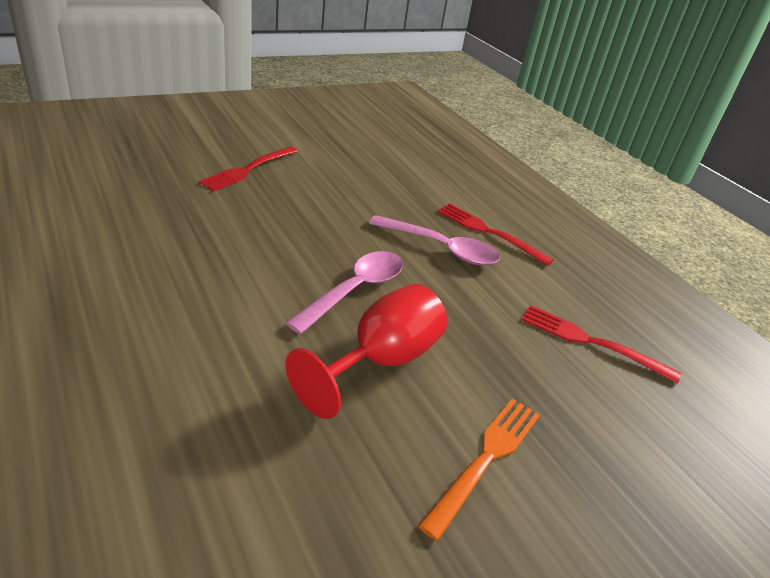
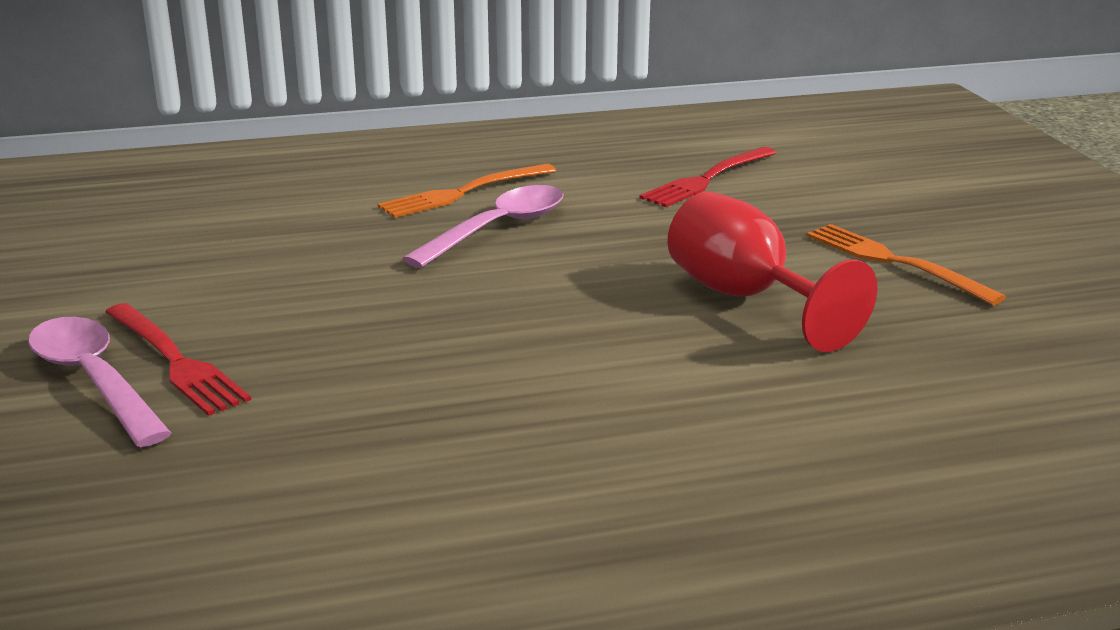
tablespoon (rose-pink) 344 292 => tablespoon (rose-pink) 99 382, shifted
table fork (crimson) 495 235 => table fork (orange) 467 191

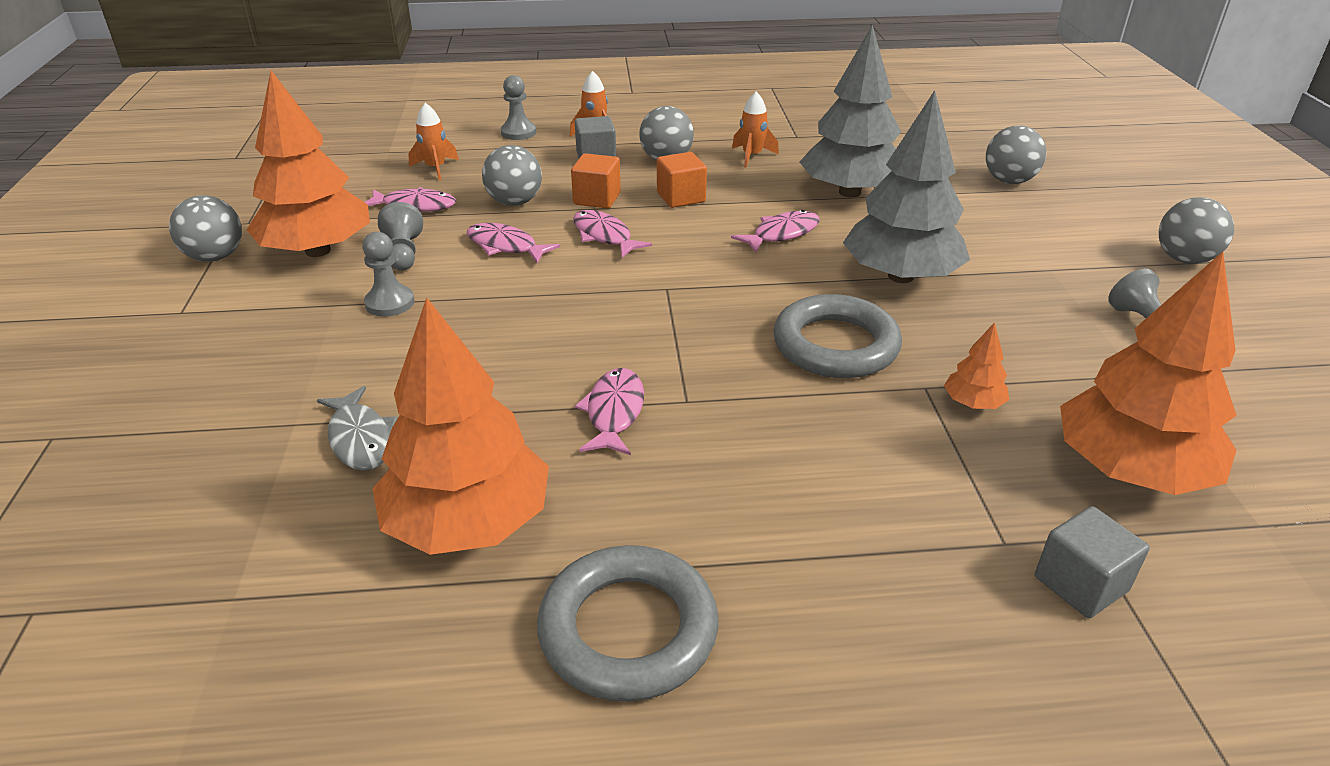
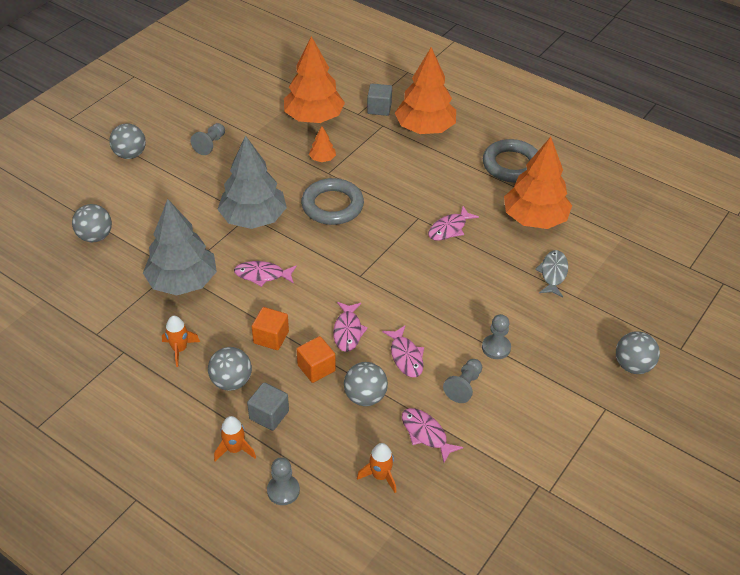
ball (ash-grey) 205 228 => ball (ash-grey) 638 352, shifted
tree (orange) 308 164 => tree (orange) 425 90, shifted

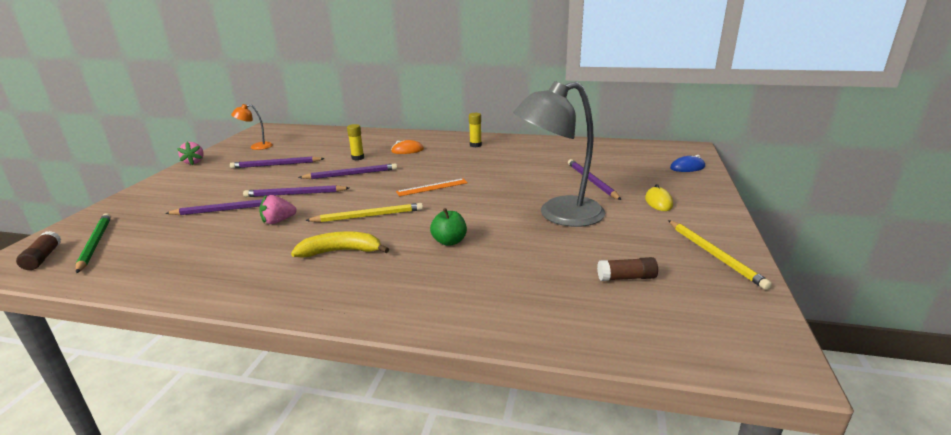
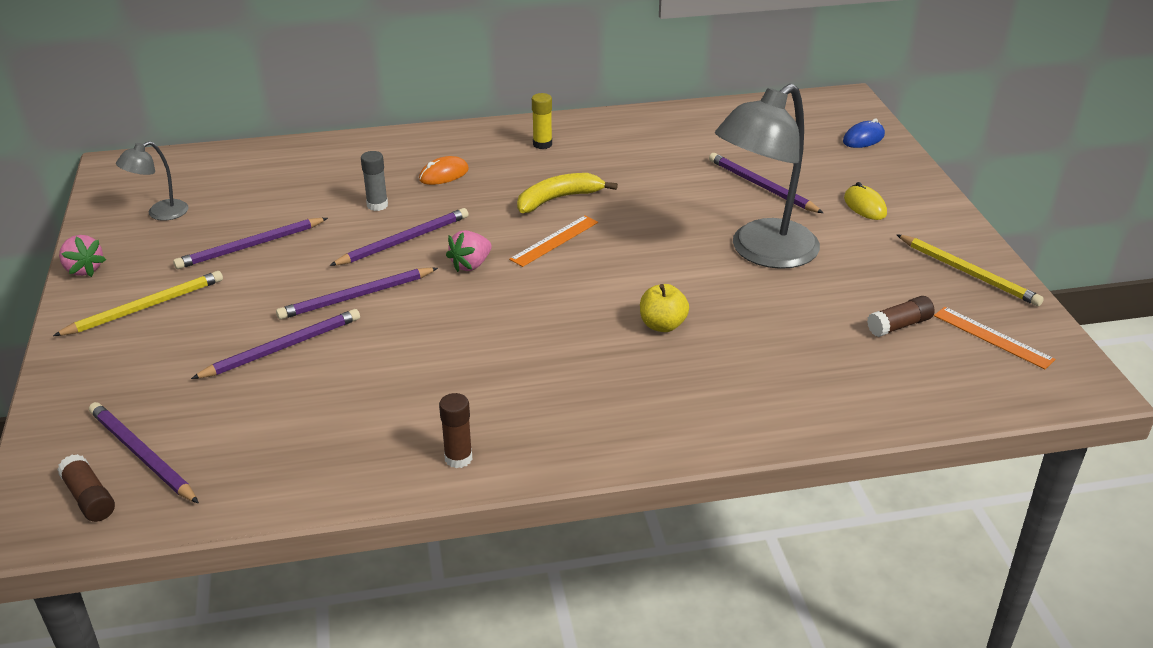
lead pencil (leaf-green) 93 243 => lead pencil (royal purple) 144 452
reading lamp (orange) 252 127 => reading lamp (ash-grey) 152 181
berry (rose-pink) 278 209 => berry (rose-pink) 468 251, shifted
toy banana (golden) 340 244 => toy banana (golden) 567 193, shifted
lead pencil (golden) 364 212 => lead pencil (golden) 138 303, shifted
glue (golden) 355 142 => glue (ash-grey) 374 181
apple (leaf-green) 448 227 => apple (golden) 664 308
nothing => glue (dark brown) 456 430
nothing => straightedge (orange) 994 338

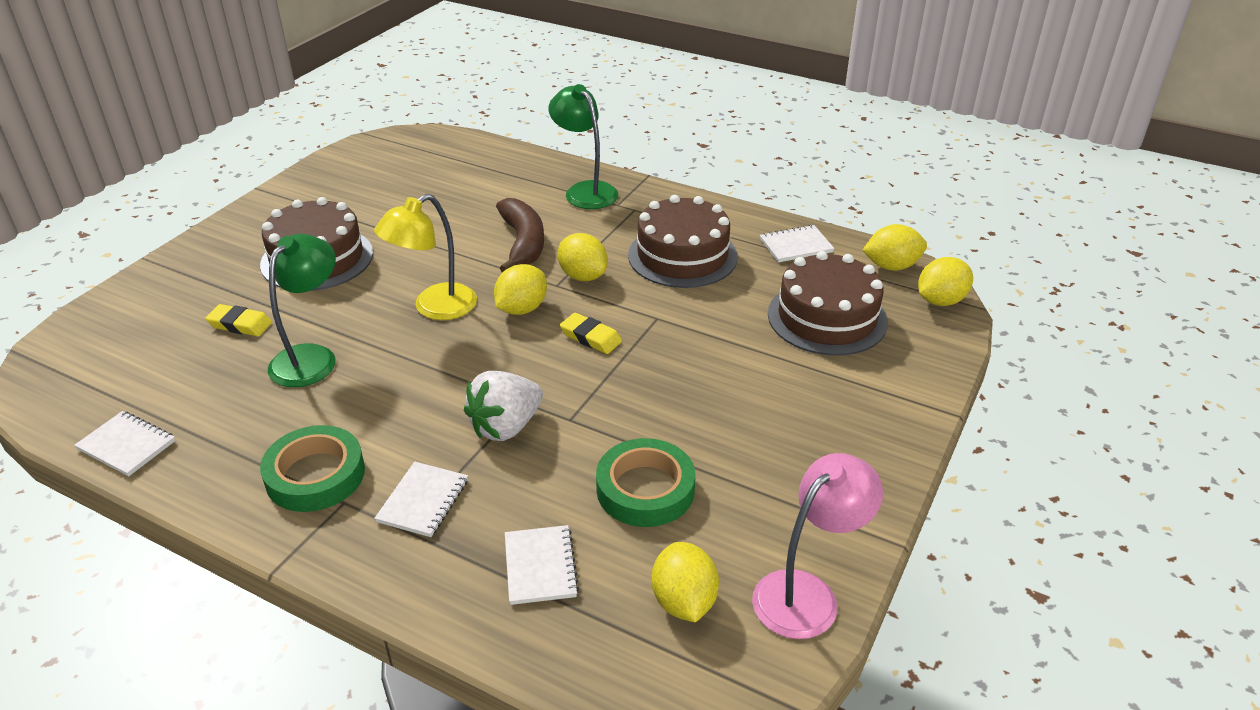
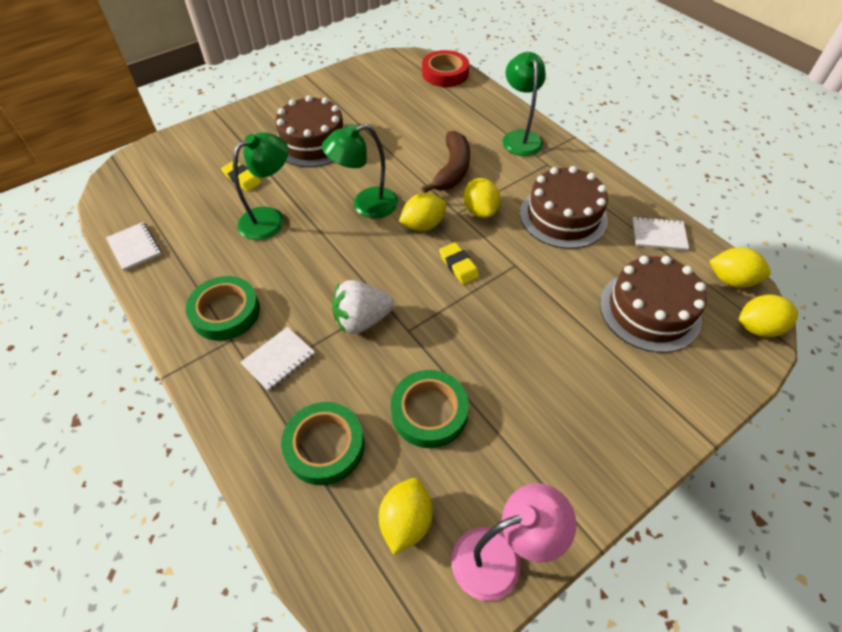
reading lamp (golden) 425 257 => reading lamp (leaf-green) 360 171
exercise book (pure white) 542 565 => roll of tape (leaf-green) 322 443
nothing => roll of tape (crimson) 445 68

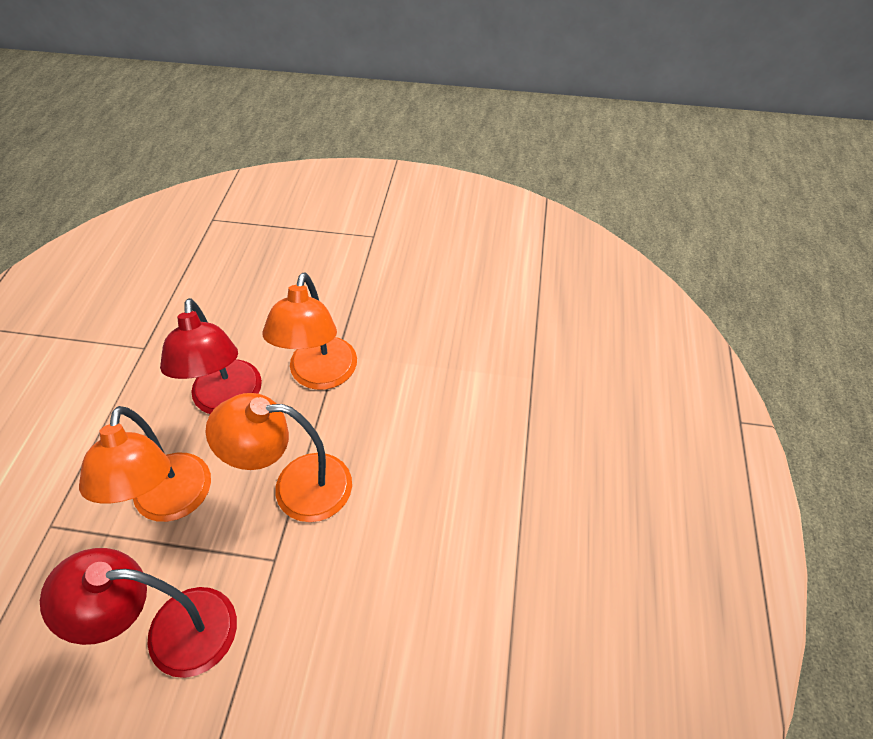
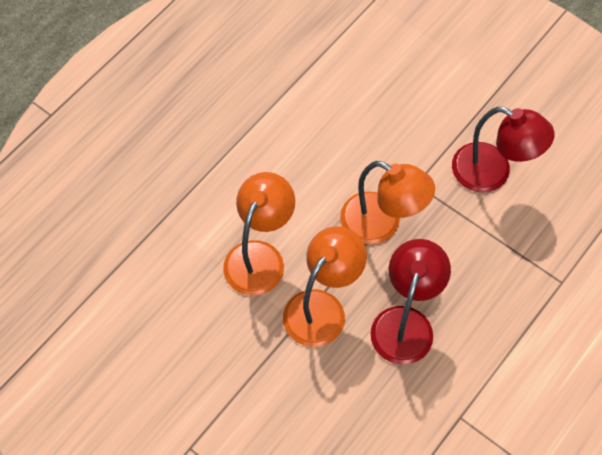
reading lamp (orange) 145 464 => reading lamp (orange) 259 234, shifted

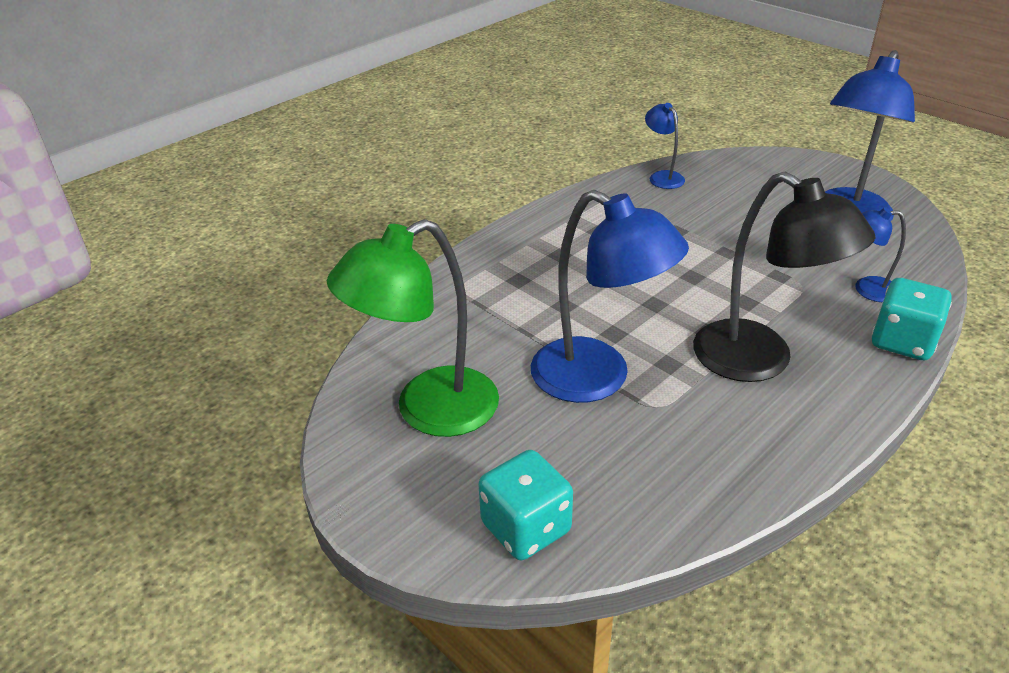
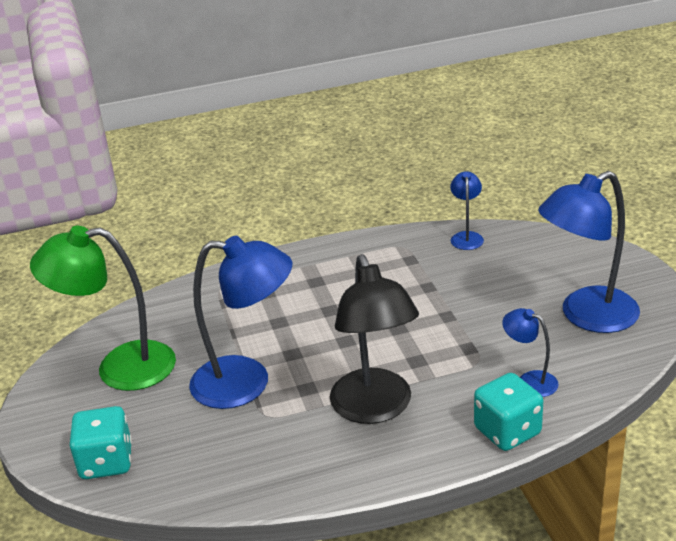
reading lamp (blue) 610 296 => reading lamp (blue) 240 322, 60 degrees counterclockwise

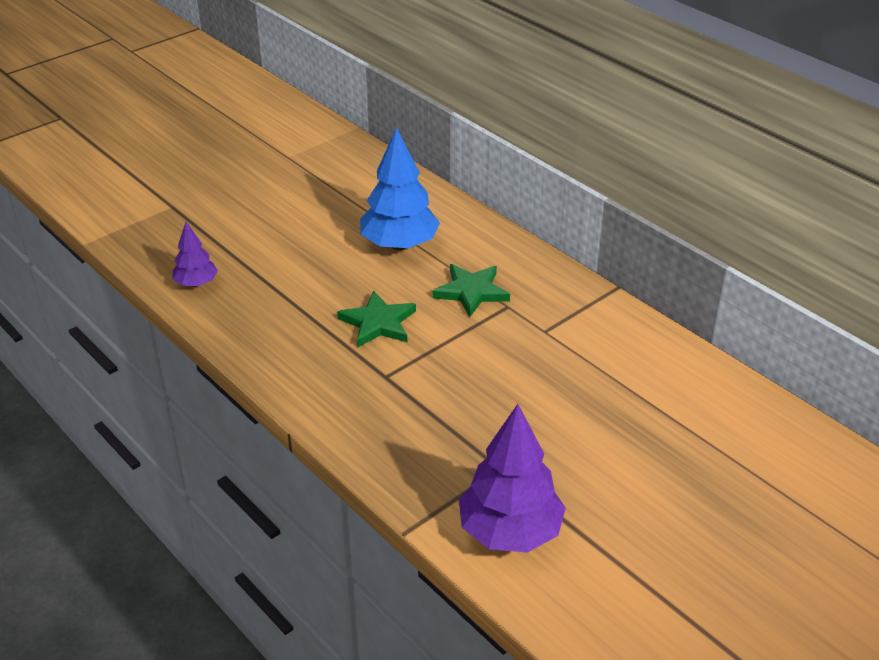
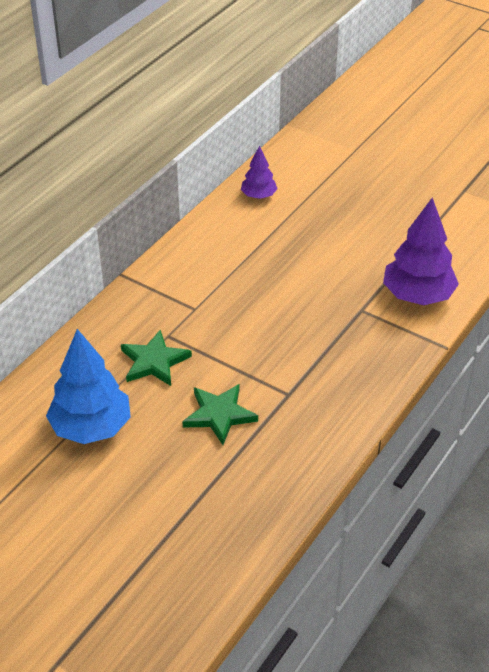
tree (royal purple) 195 254 => tree (royal purple) 259 172, shifted

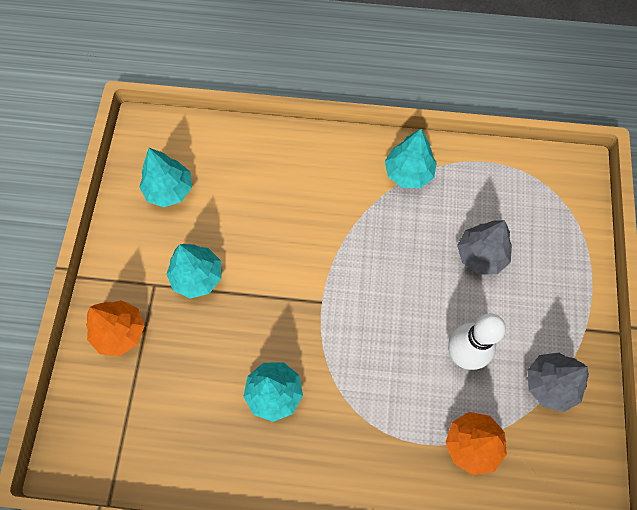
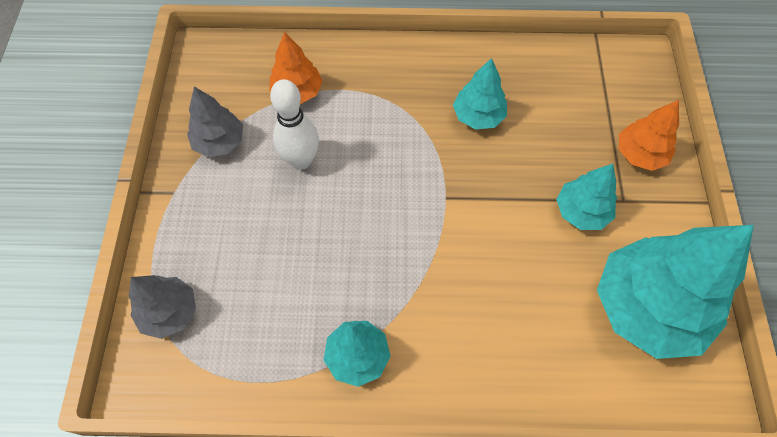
tree (aqua) 165 177 => tree (aqua) 675 292, x1.93
tree (ash-grey) 484 247 => tree (ash-grey) 162 307, shifted

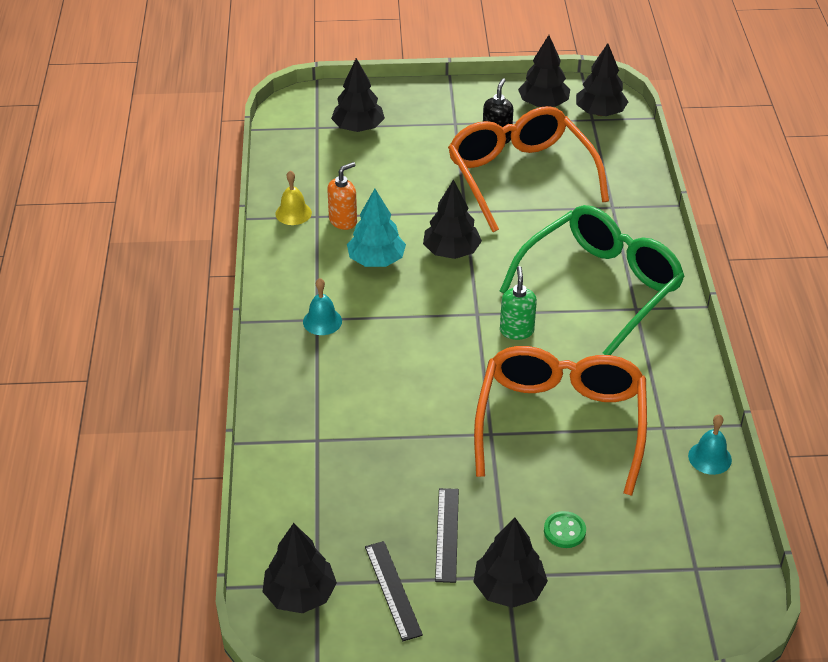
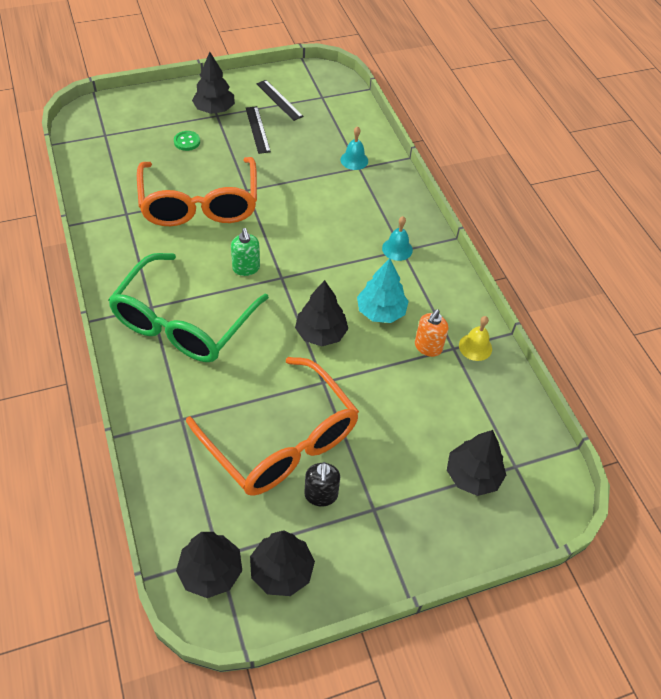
tree (black) 299 568 => nothing
hand bell (aqua) 710 444 => hand bell (aqua) 354 148, shifted

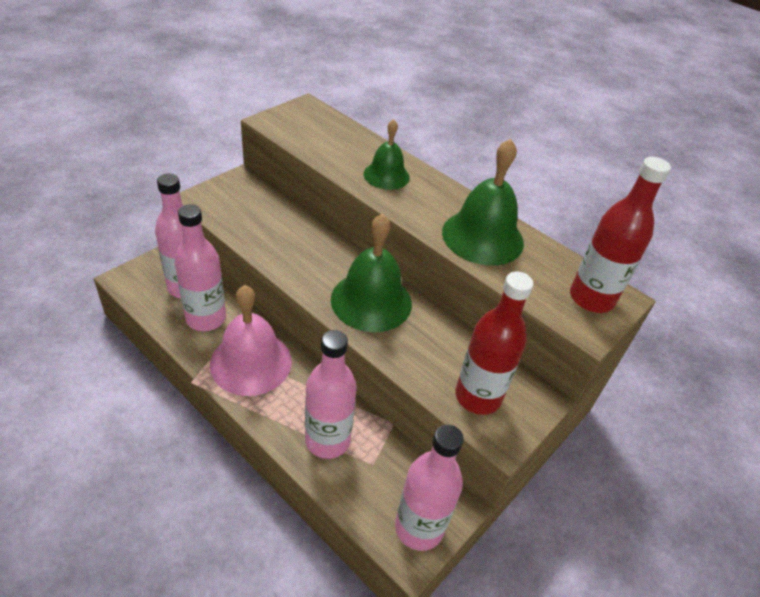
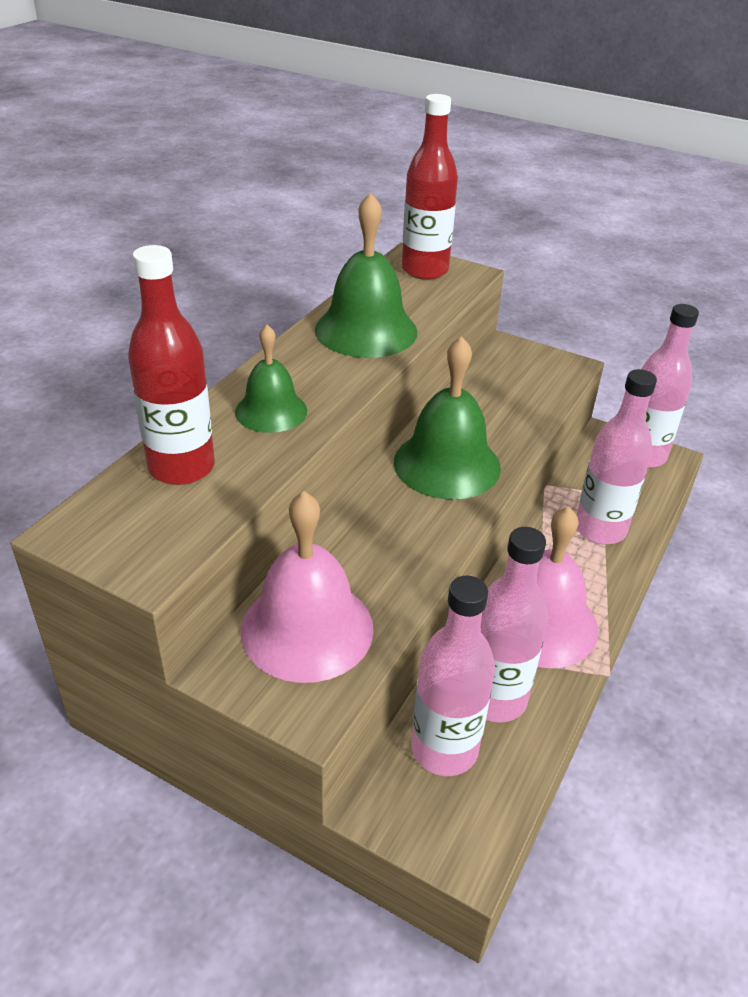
drink bottle (crimson) 494 343 => drink bottle (crimson) 171 365, shifted
nothing => hand bell (rose-pink) 307 587

